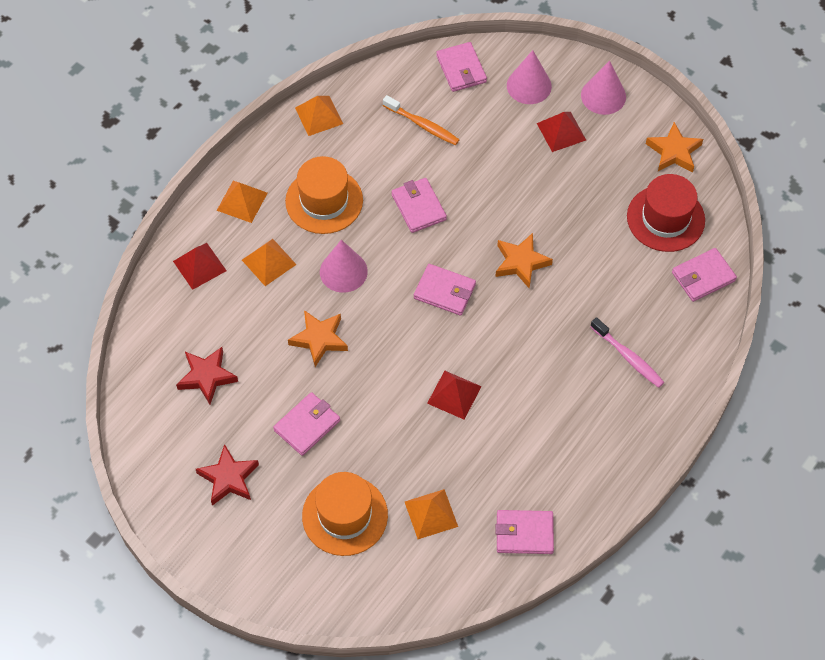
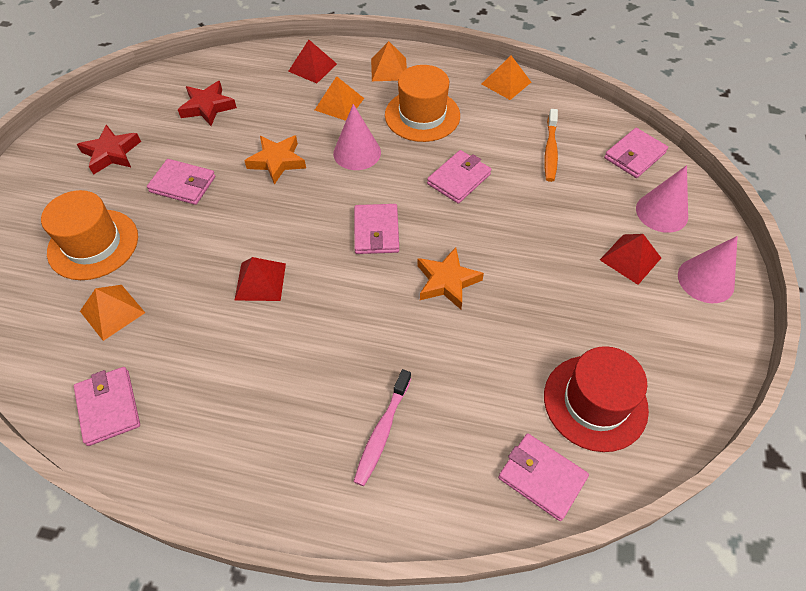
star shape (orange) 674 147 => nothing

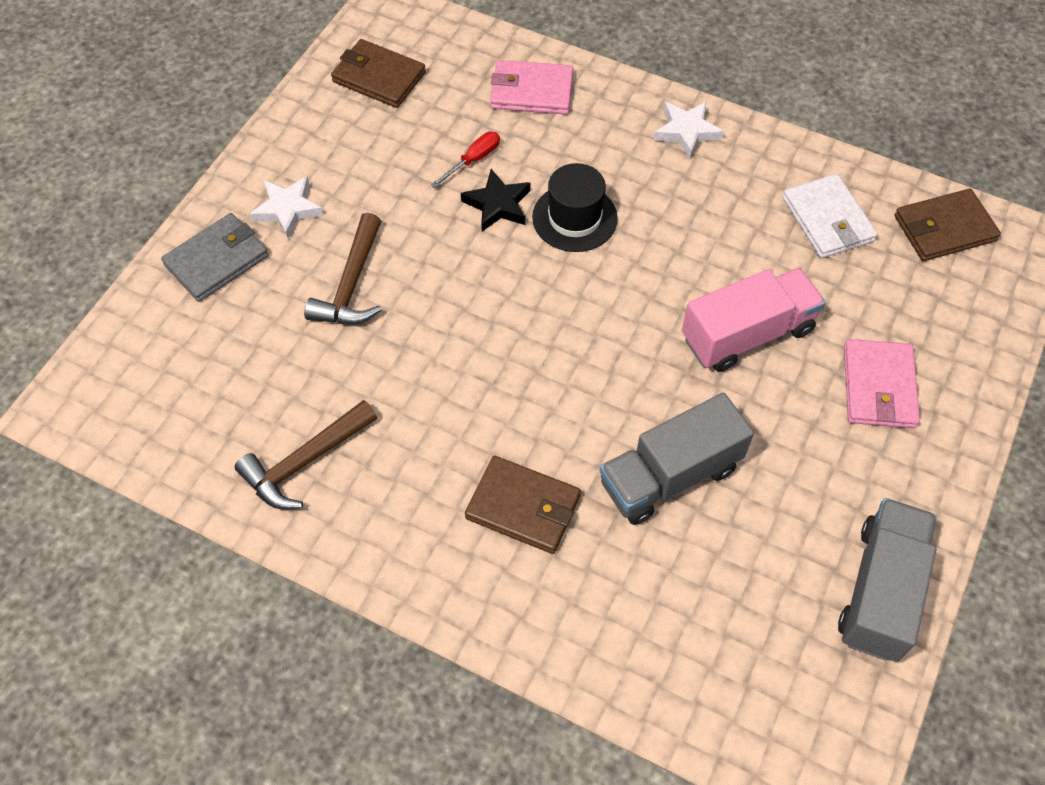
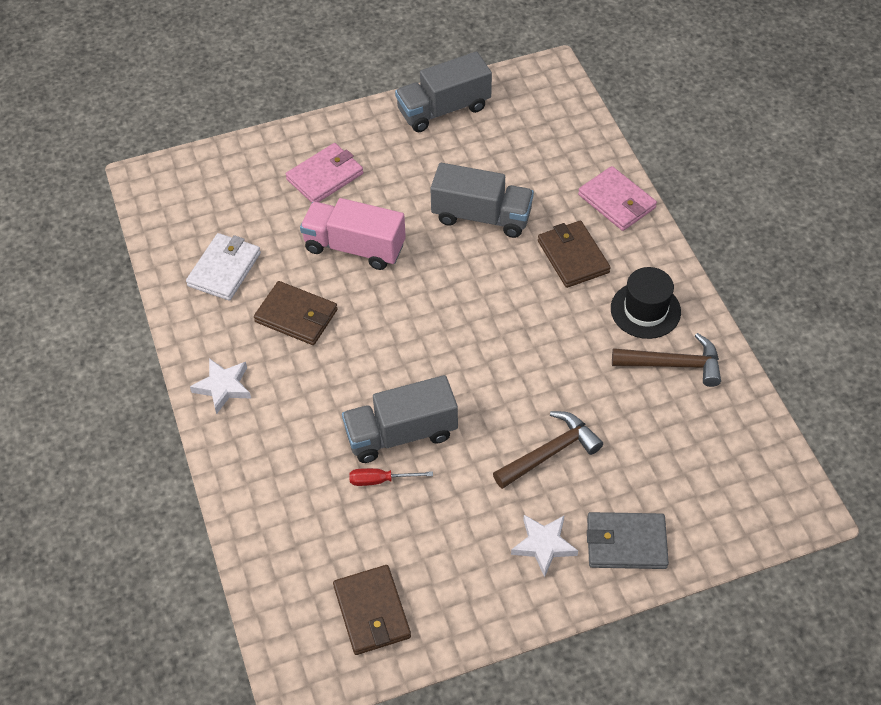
star shape (black) 496 200 => toy truck (ash-grey) 400 419
wallet (rose-pink) 532 87 => wallet (rose-pink) 617 198, shifted
top hat (black) 575 207 => top hat (black) 646 303, shifted
wallet (dark brown) 947 225 => wallet (dark brown) 296 313, shifted

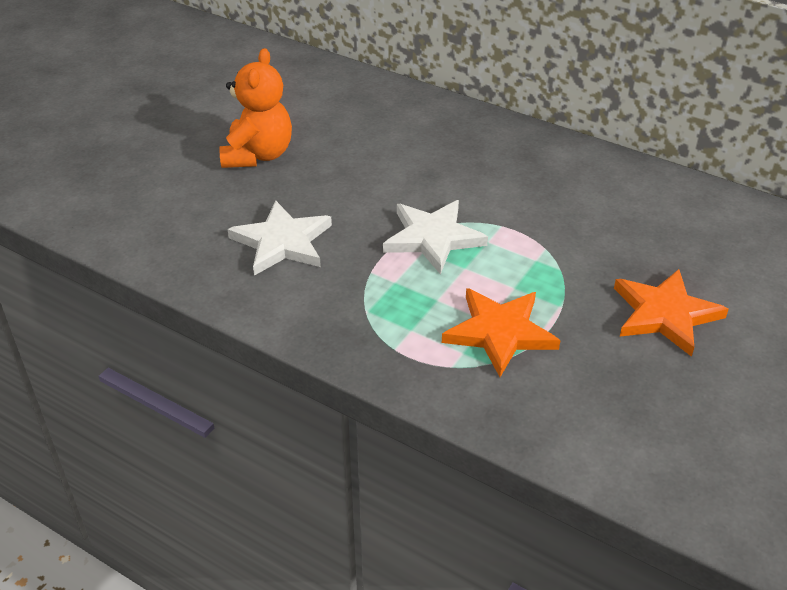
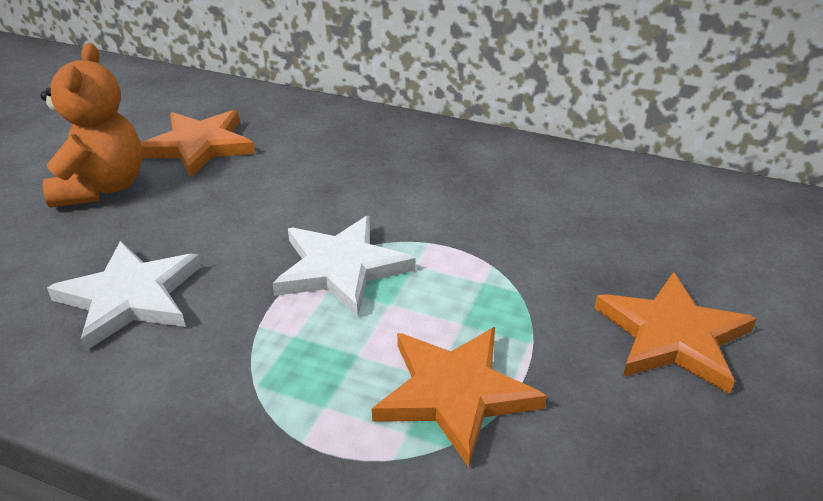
nothing => star shape (orange) 198 144

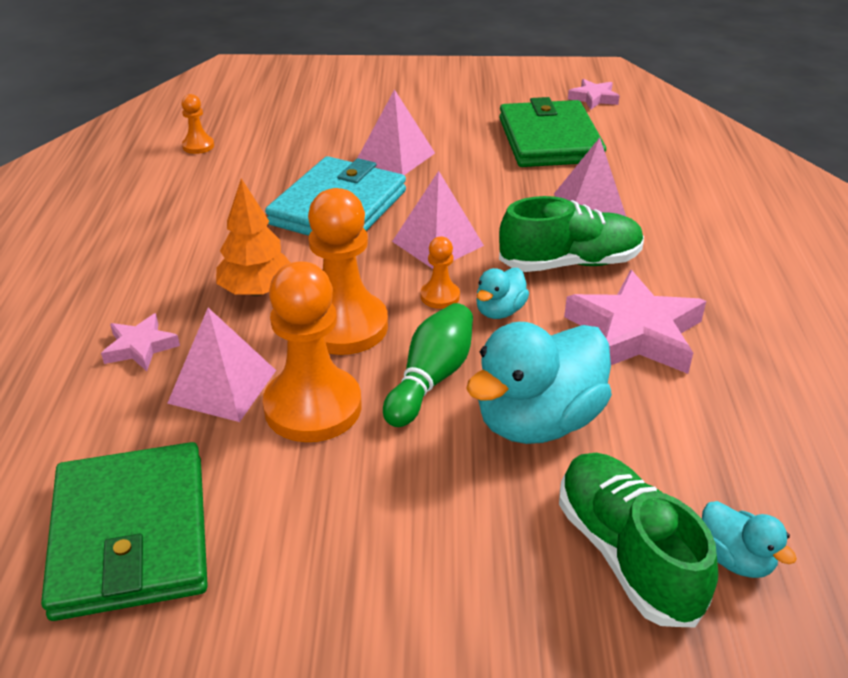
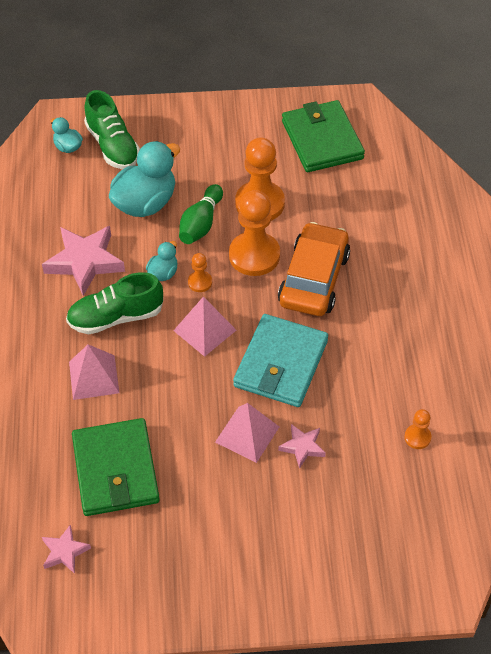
star shape (rose-pink) 140 342 => star shape (rose-pink) 302 446, shifted
pyramid shape (rose-pink) 221 365 => nothing
tree (orange) 253 237 => automobile (orange) 314 269

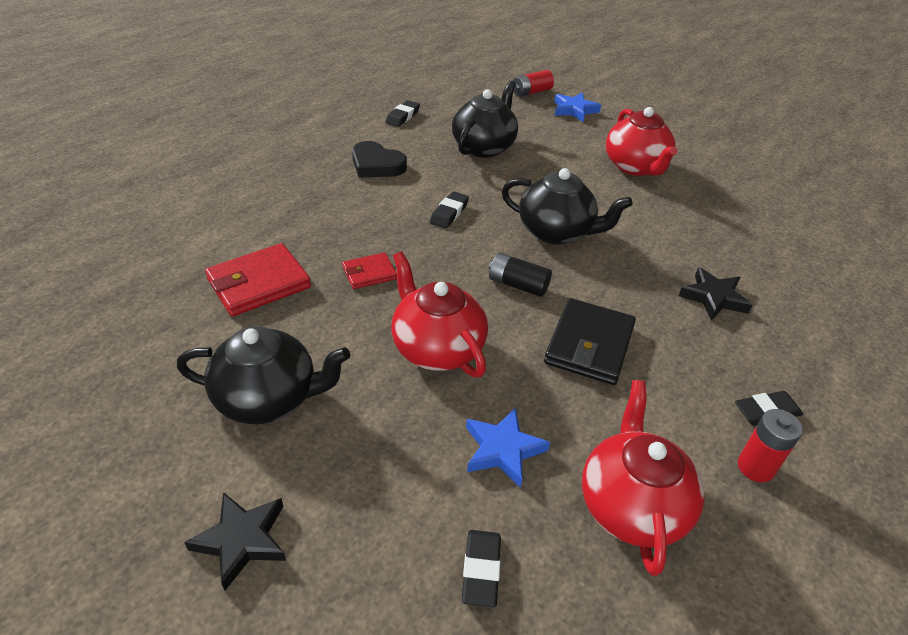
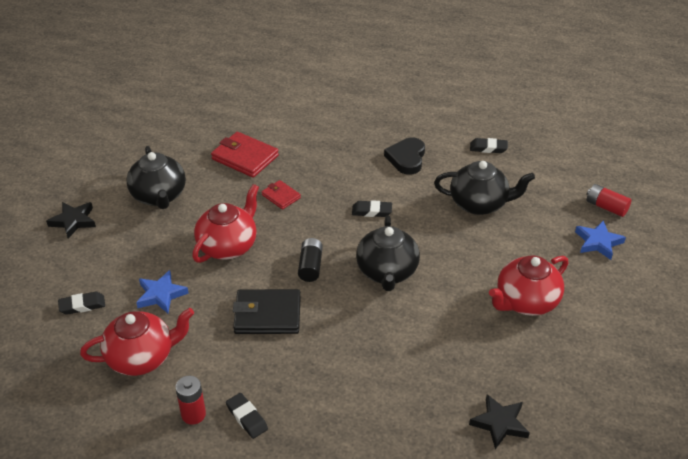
star shape (black) 716 294 => star shape (black) 499 421, shifted

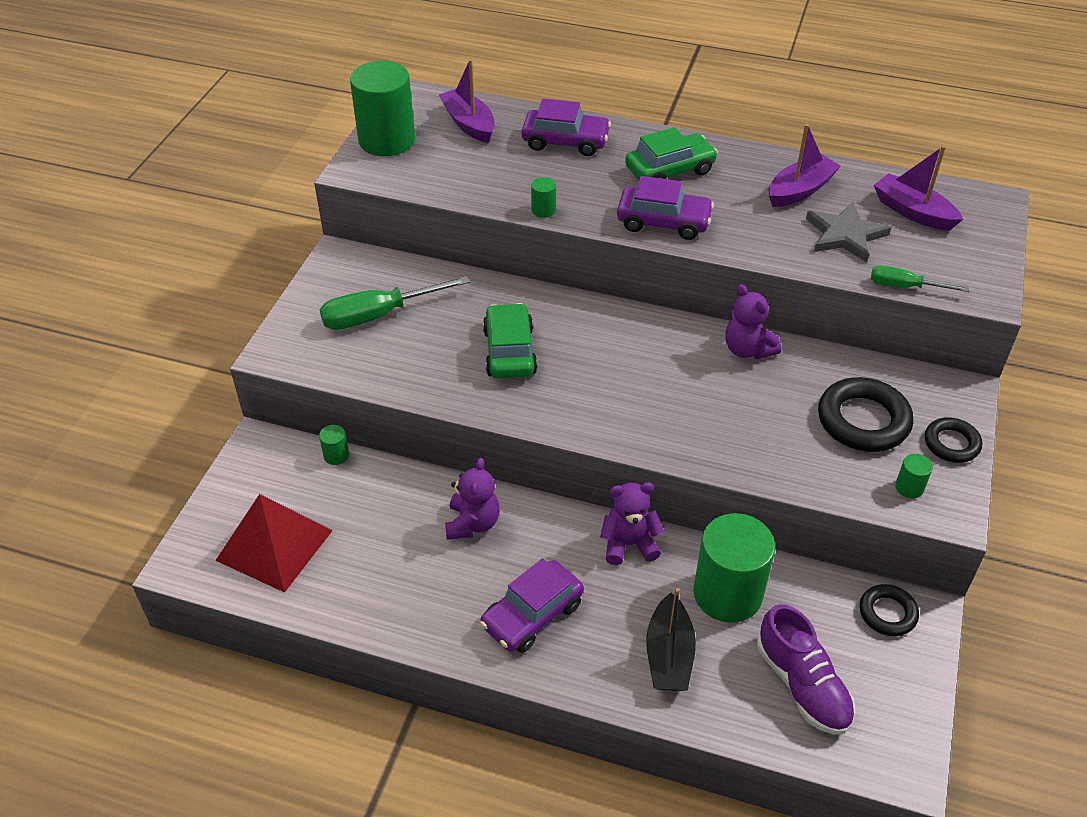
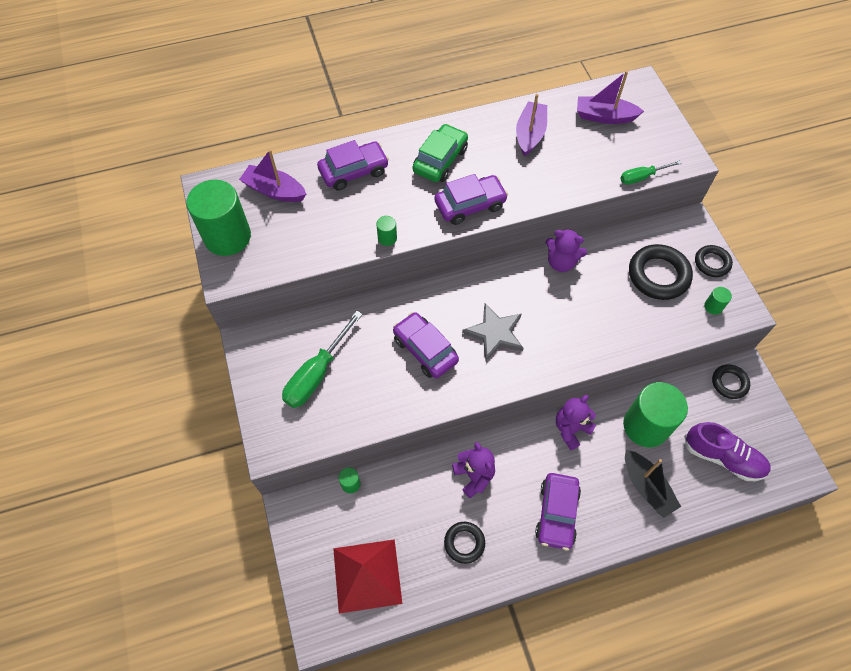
automobile (leaf-green) 510 341 => automobile (royal purple) 426 345
star shape (ash-grey) 848 232 => star shape (ash-grey) 493 332, shifted
nothing => ring (black) 464 543

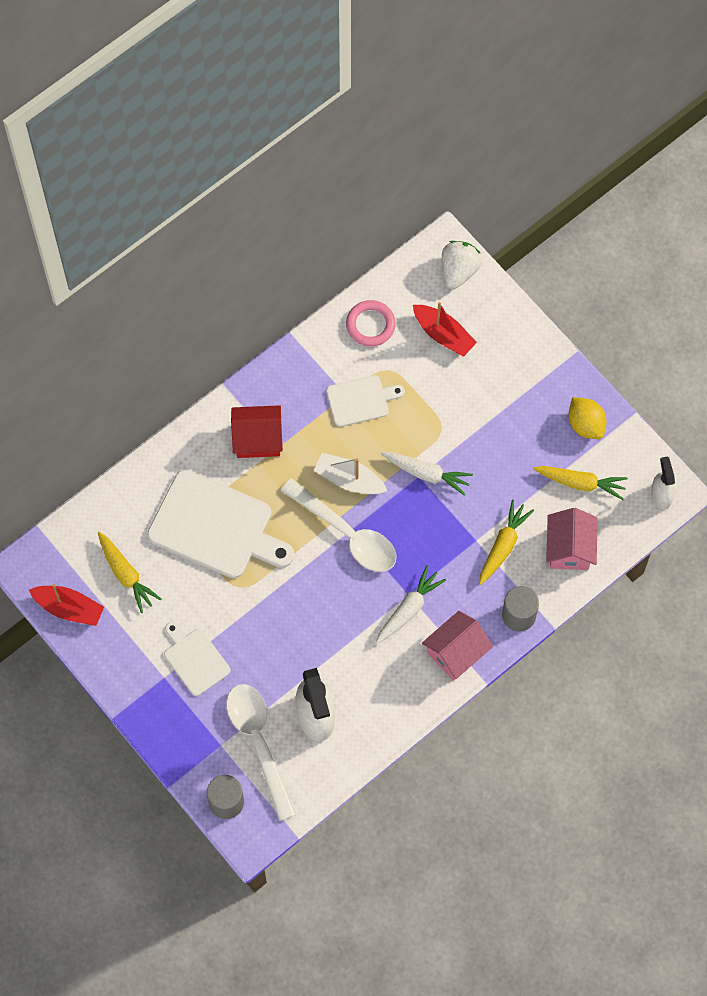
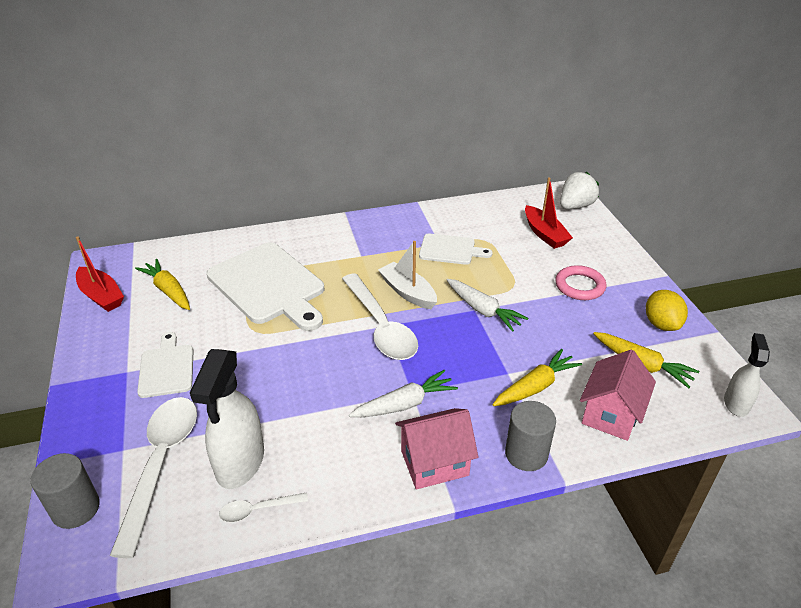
toy carrot (golden) 129 572 => toy carrot (golden) 162 284, 150 degrees clockwise
house (crimson) 257 431 => nothing
ring (rose-pink) 371 323 => ring (rose-pink) 580 282, shifted
nothing => tablespoon (pure white) 263 507

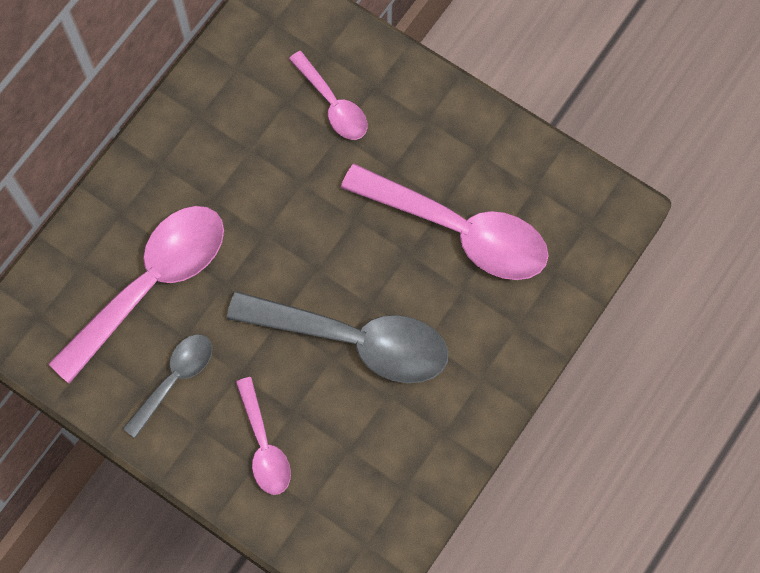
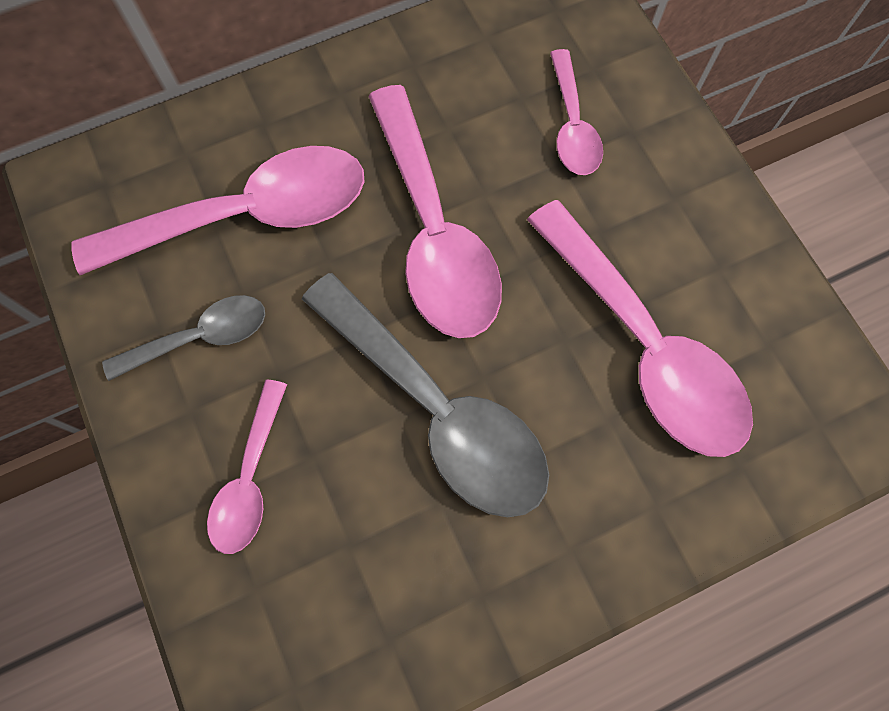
nothing => tablespoon (rose-pink) 435 211

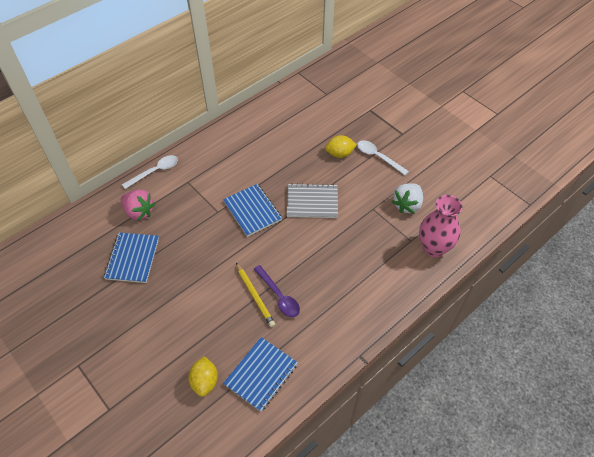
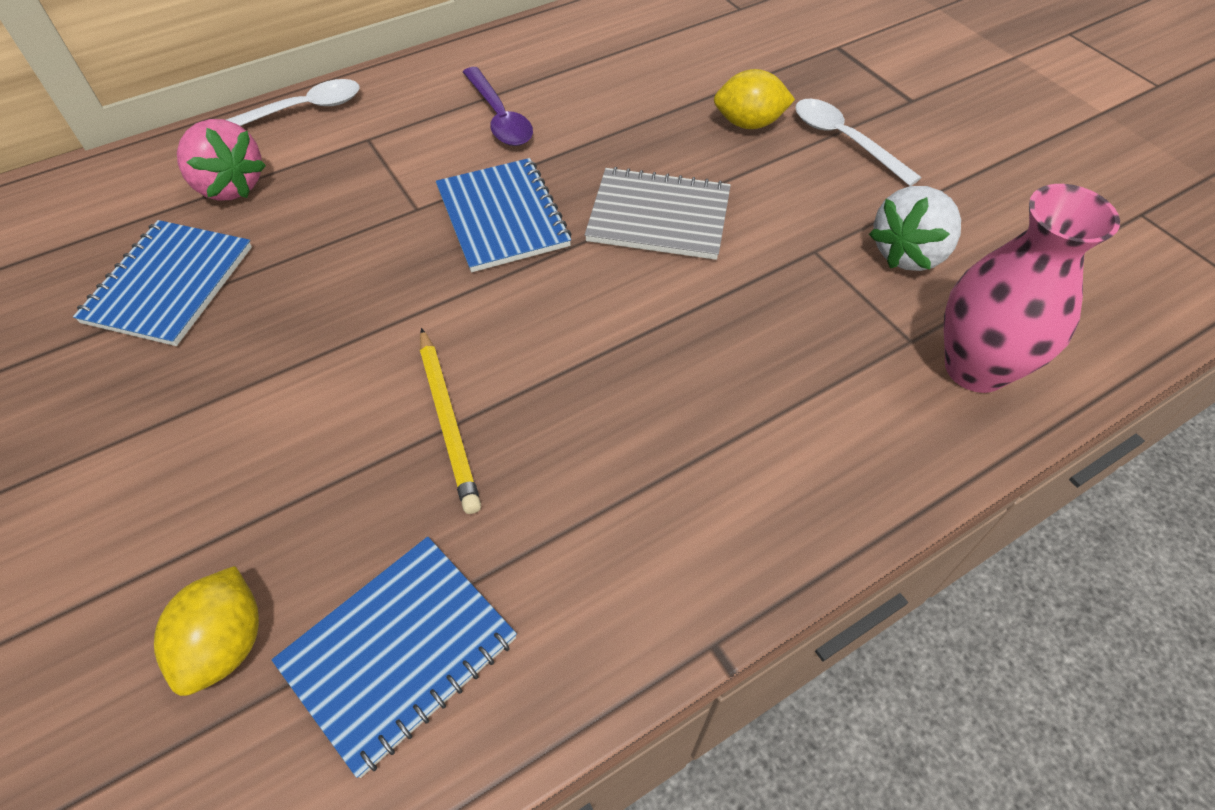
tablespoon (royal purple) 277 291 => tablespoon (royal purple) 498 106, shifted

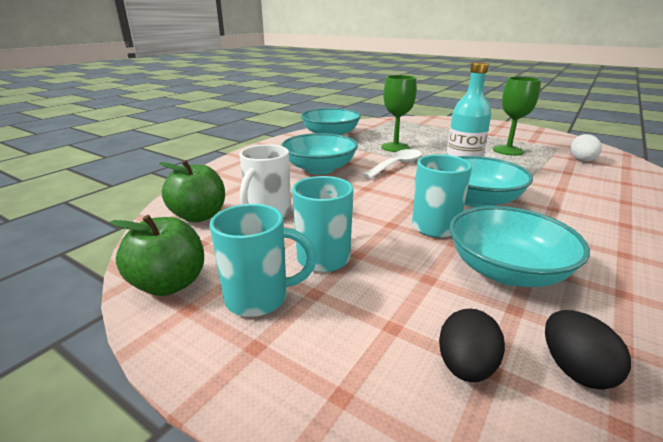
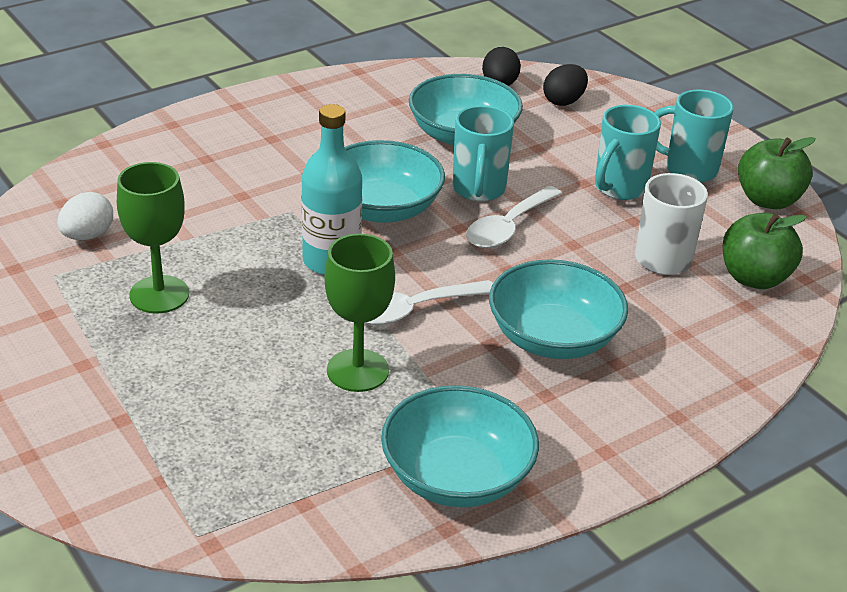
nothing => tablespoon (pure white) 514 217

